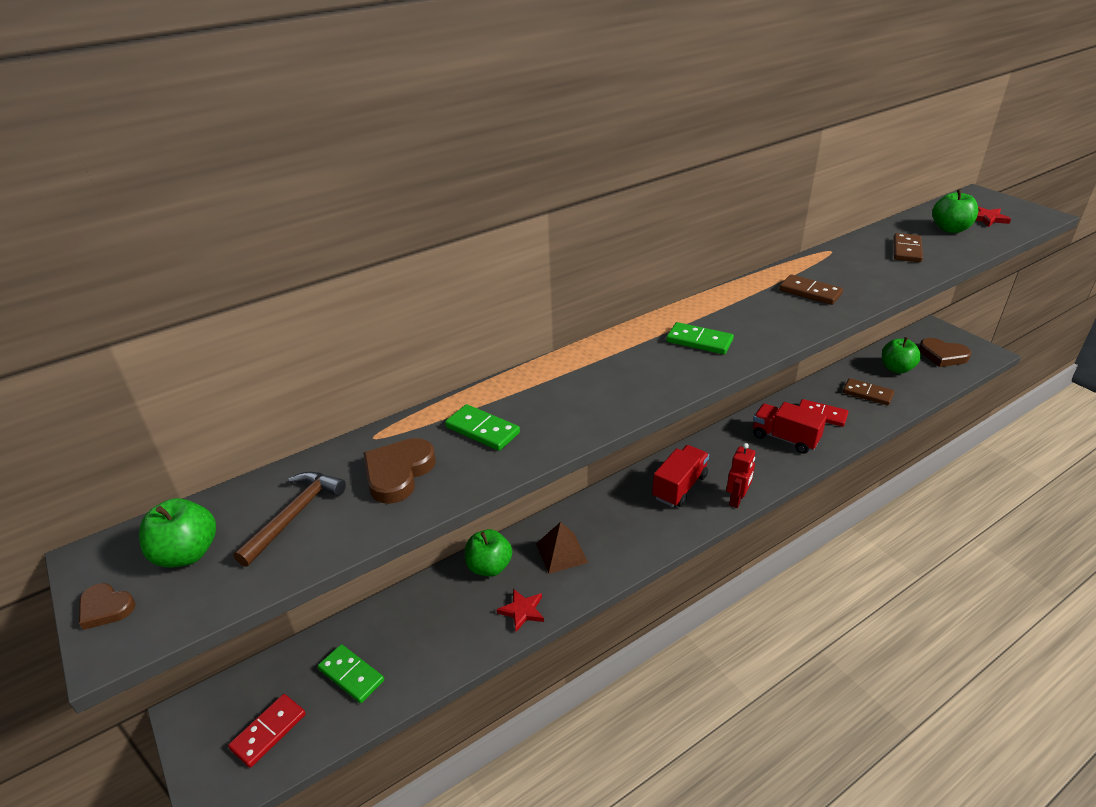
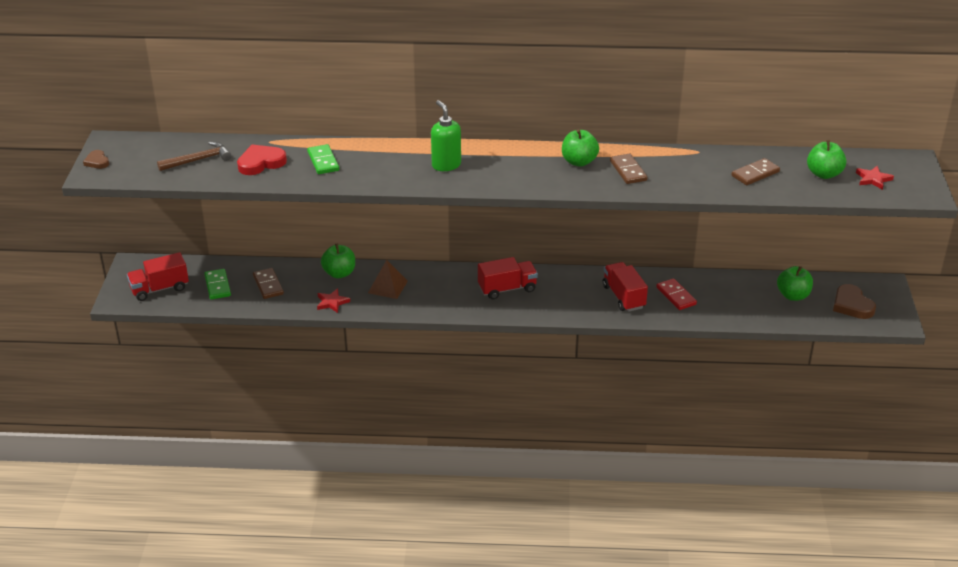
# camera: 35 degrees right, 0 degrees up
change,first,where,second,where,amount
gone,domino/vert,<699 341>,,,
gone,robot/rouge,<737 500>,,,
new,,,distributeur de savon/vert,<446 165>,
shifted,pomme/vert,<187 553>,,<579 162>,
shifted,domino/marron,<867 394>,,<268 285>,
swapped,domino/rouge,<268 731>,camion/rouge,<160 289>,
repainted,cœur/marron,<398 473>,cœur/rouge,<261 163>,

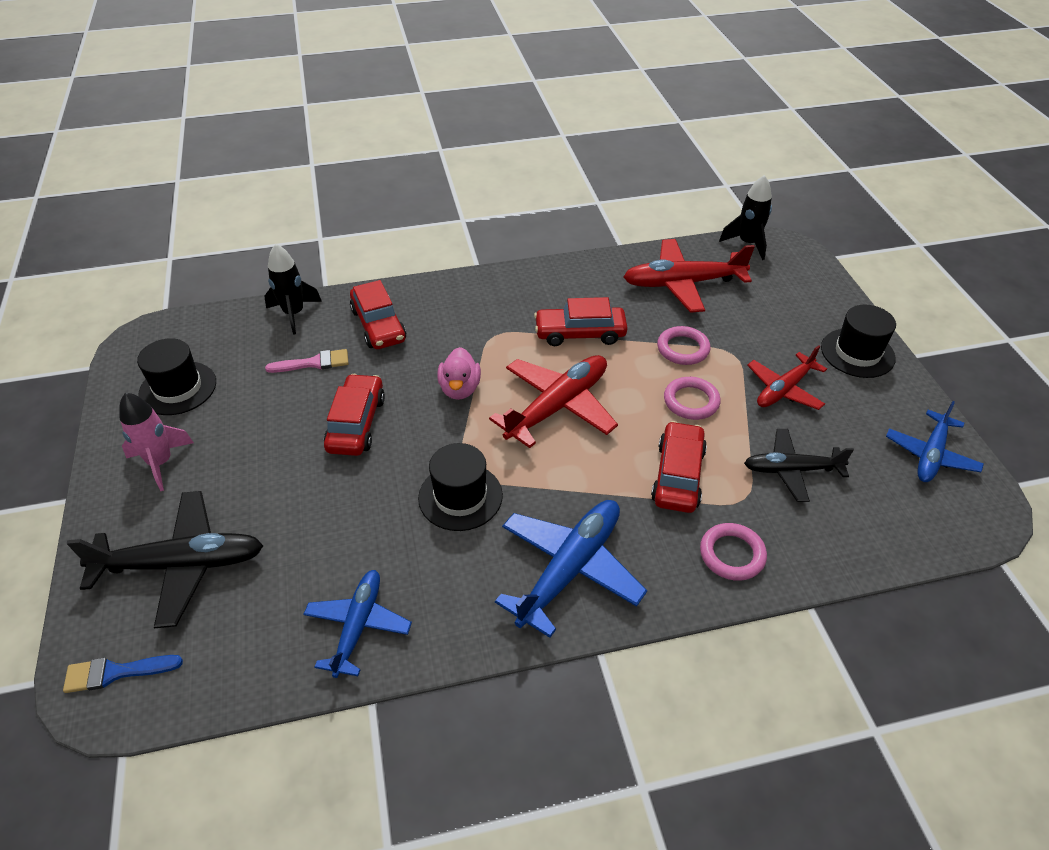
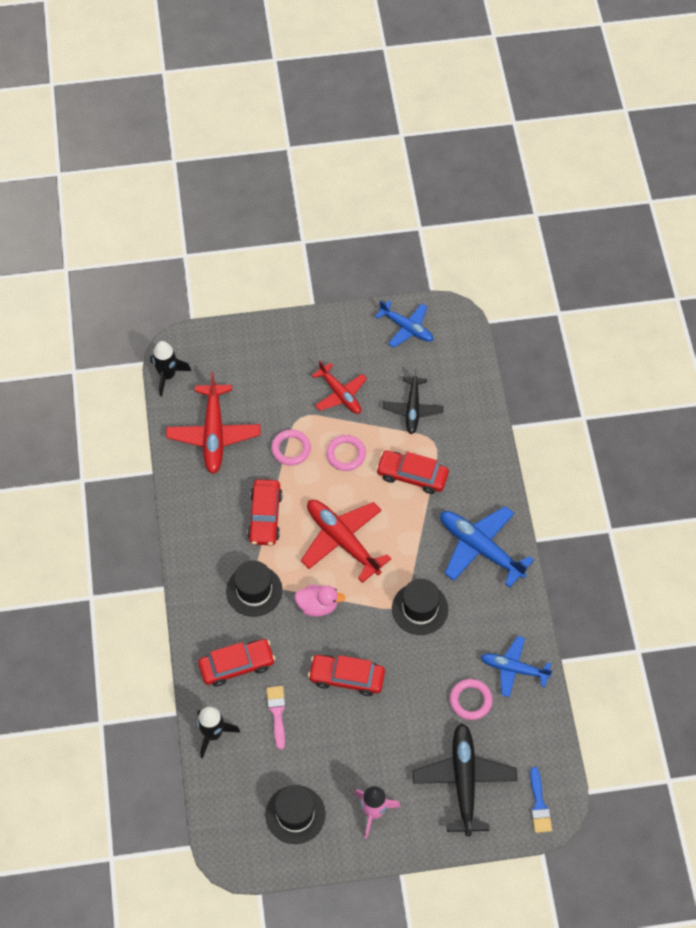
# camera: 85 degrees left, 15 degrees up
change,first,where,second,where,amount
shifted,anneau/rose,<732 554>,,<470 700>,
shifted,chapeau/noir,<857 353>,,<254 590>,

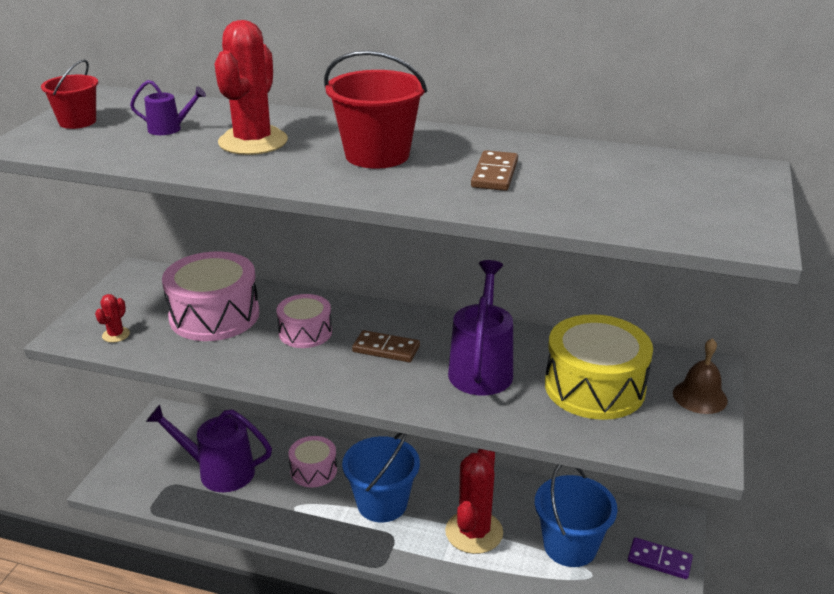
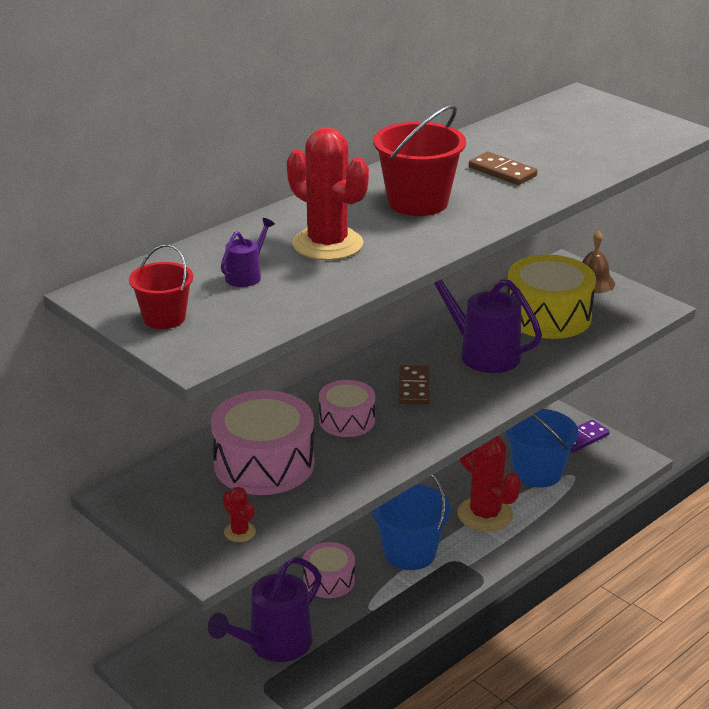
# camera: 60 degrees left, 0 degrees up
change,first,where,second,where,amount
rotated,domino/marron,<386 349>,,<413 387>,45 degrees counterclockwise

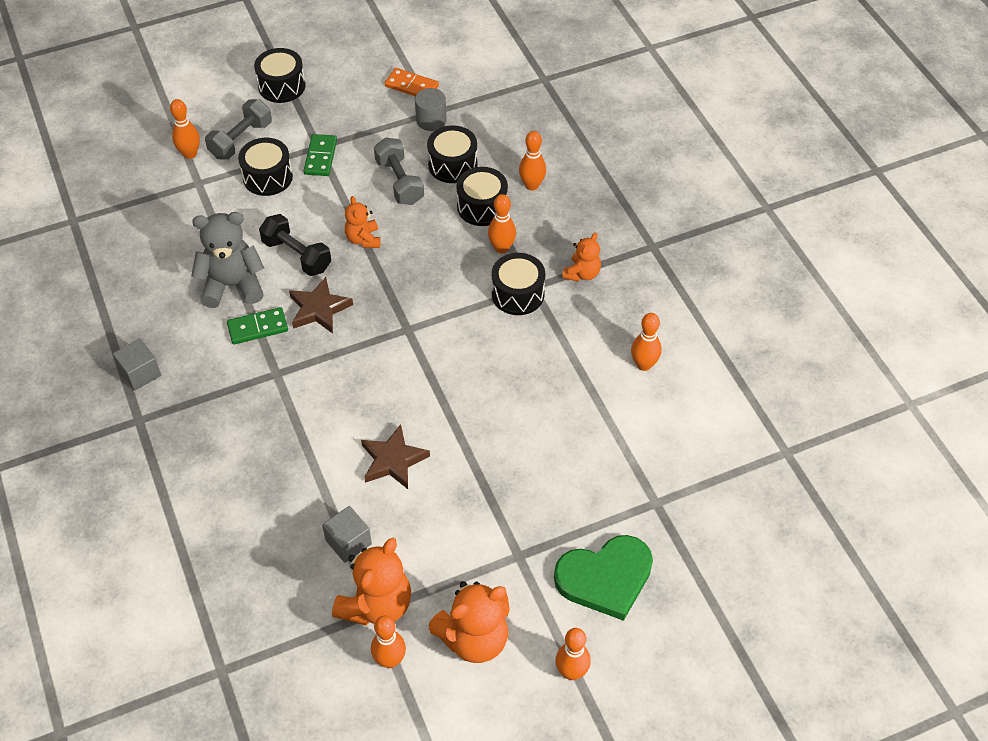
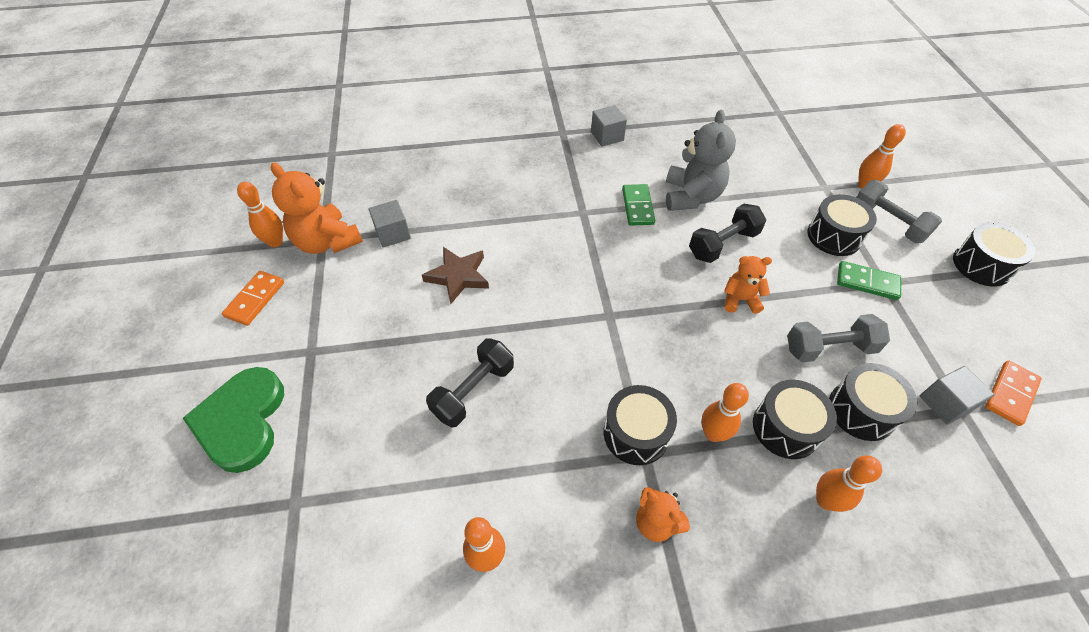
# camera: 105 degrees right, 0 degrees up
change,first,where,second,where,amount
gone,étoile/marron,<319 309>,,,
gone,quille/orange,<571 672>,,,
new,,,haltère/noir,<473 391>,
swapped,cylindre/gris,<431 120>,cube/gris,<945 403>,
swapped,ours en peluche/orange,<474 638>,domino/orange,<255 299>,

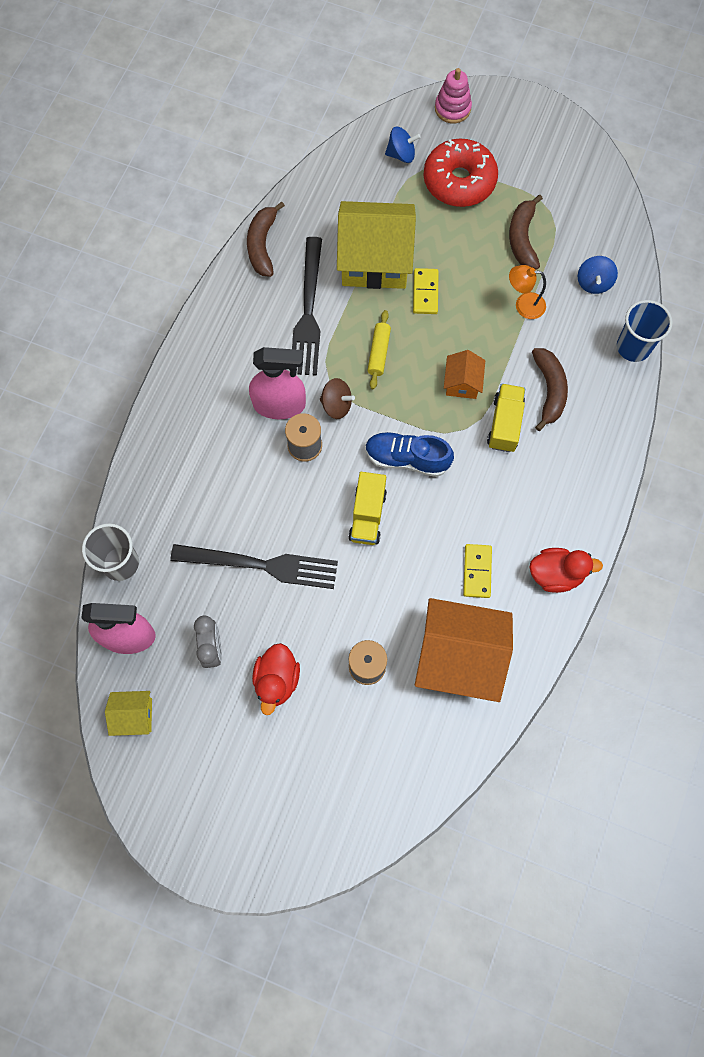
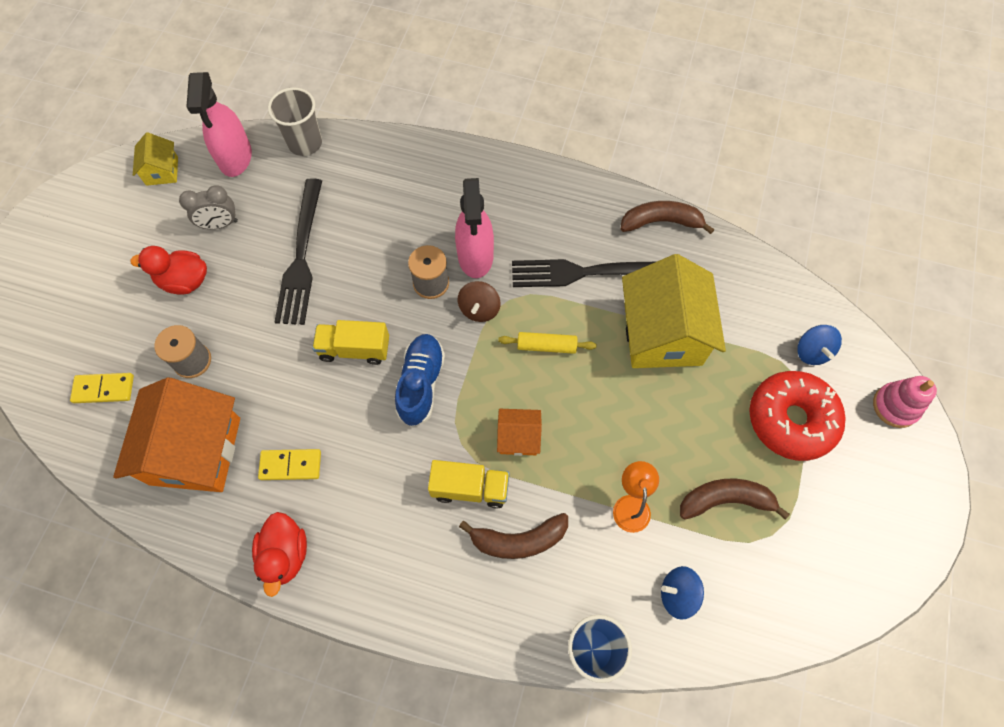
# camera: 85 degrees right, 5 degrees down
change,first,where,second,where,amount
shifted,domino/jaune,<425 292>,,<104 389>,

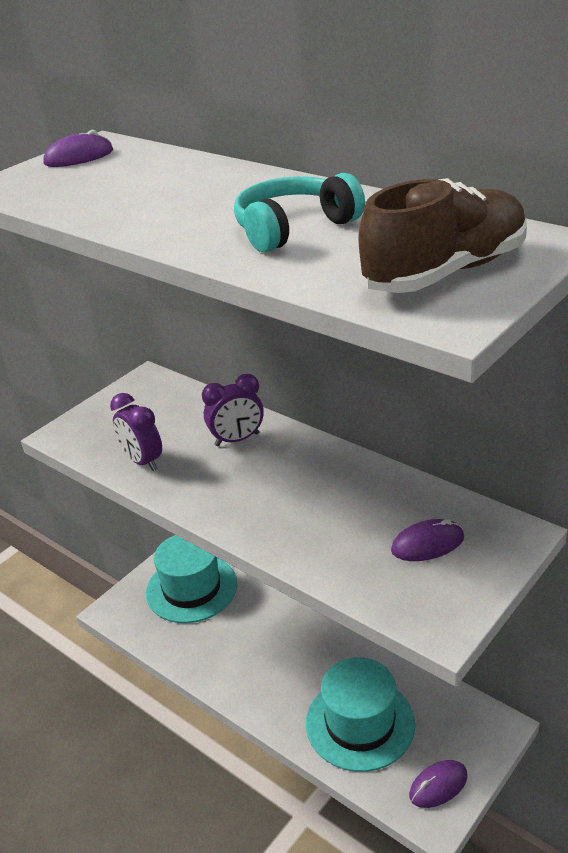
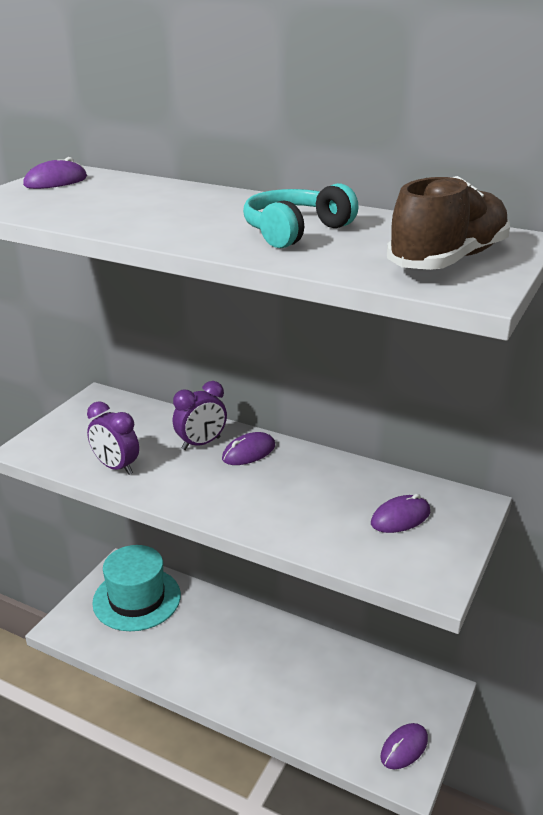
# camera: 15 degrees left, 5 degrees down
change,first,where,second,where,amount
gone,chapeau/turquoise,<360 723>,,,
new,,,souris/violet,<249 452>,

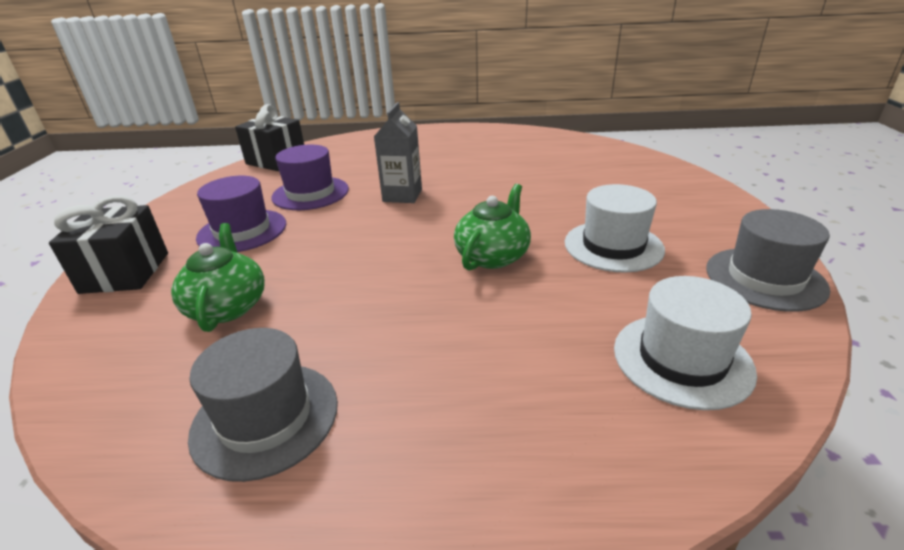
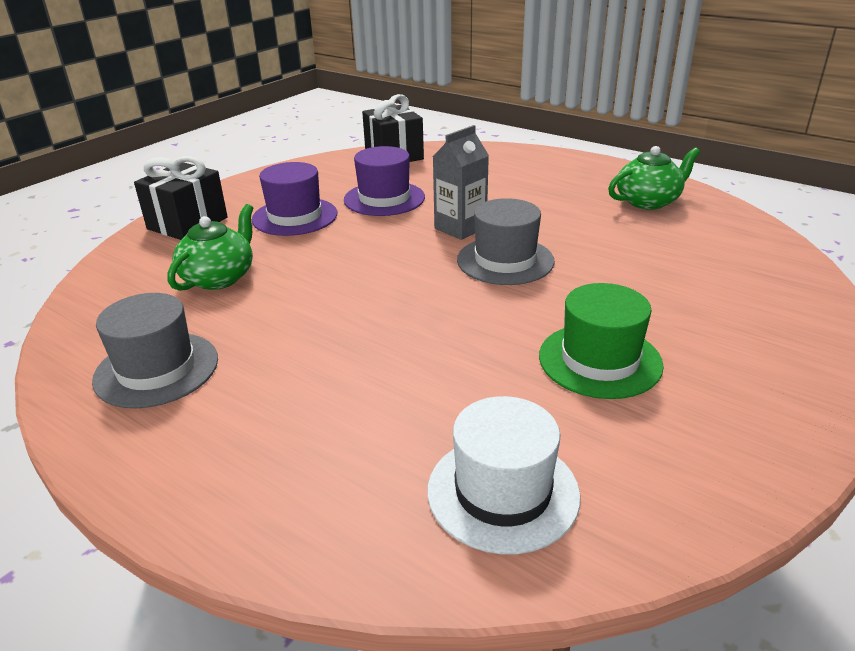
# camera: 35 degrees right, 0 degrees up
change,first,where,second,where,amount
shifted,théière/vert,<493 256>,,<648 201>,
shifted,chapeau/gris,<765 278>,,<505 260>,
repainted,chapeau/blanc,<613 246>,chapeau/vert,<599 360>,

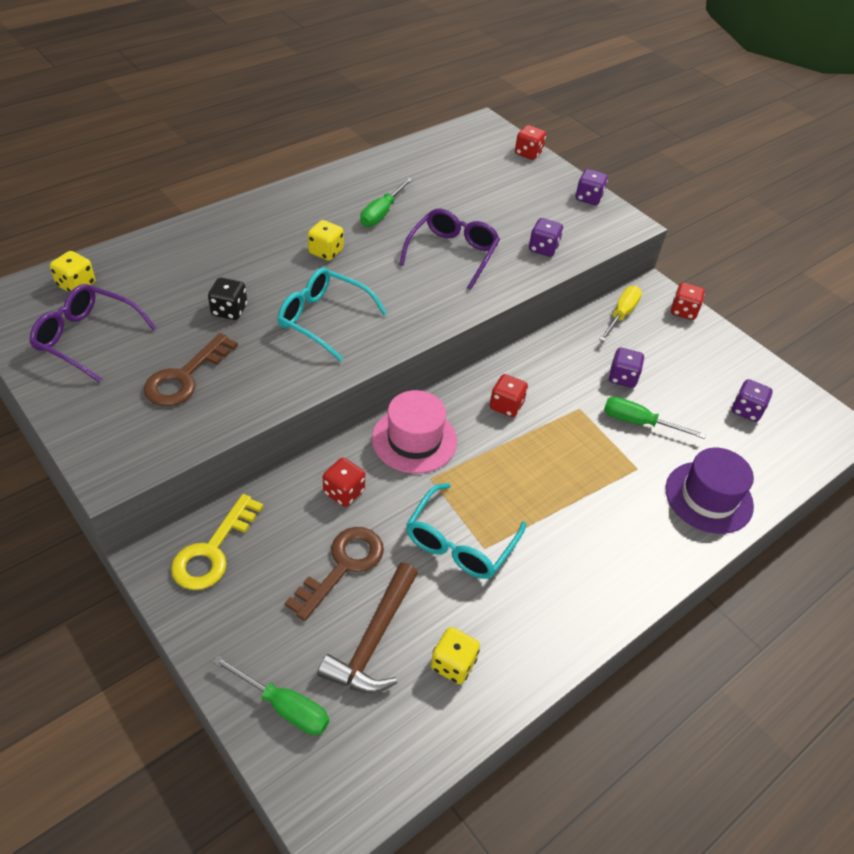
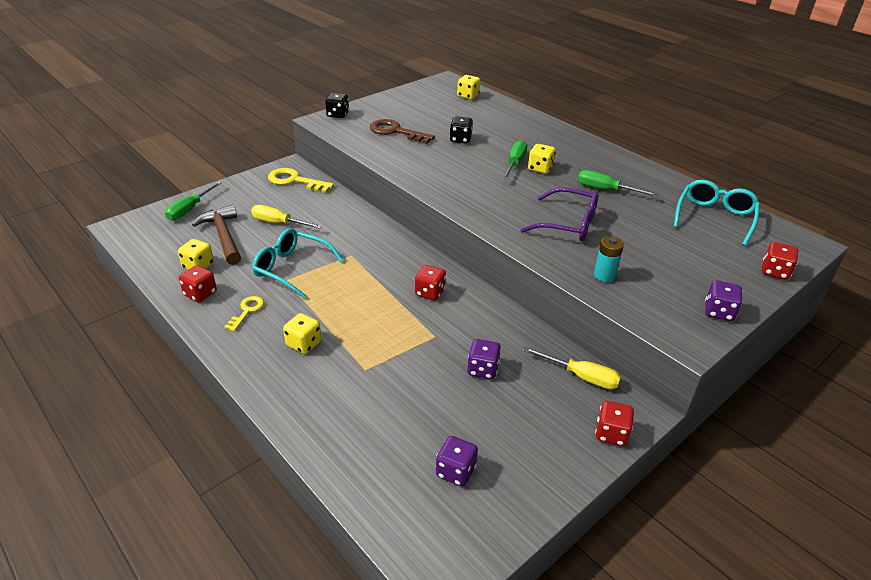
# camera: 90 degrees right, 10 degrees down
change,first,where,second,where,amount
gone,lunettes/violet,<88 338>,,,
gone,chapeau/rose,<414 440>,,,
gone,chapeau/violet,<708 497>,,,
new,,,clé/jaune,<247 311>,
new,,,dé/jaune,<304 344>,
new,,,dé/noir,<337 115>,
shifted,lunettes/turquoise,<324 319>,,<714 218>,
shifted,dé/rouge,<344 492>,,<200 294>,
shifted,tournevis/vert,<639 422>,,<515 163>,
swapped,clé/marron,<343 566>,tournevis/jaune,<278 223>,
swapped,dé/violet,<543 248>,pile/turquoise,<604 275>,
rotated,marteau/marron,<373 639>,,<223 236>,45 degrees clockwise

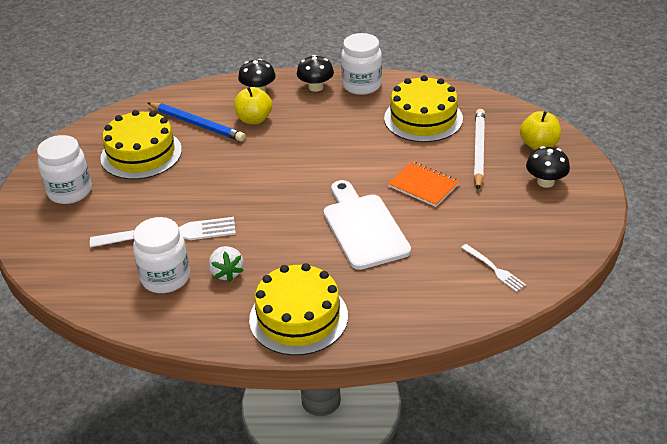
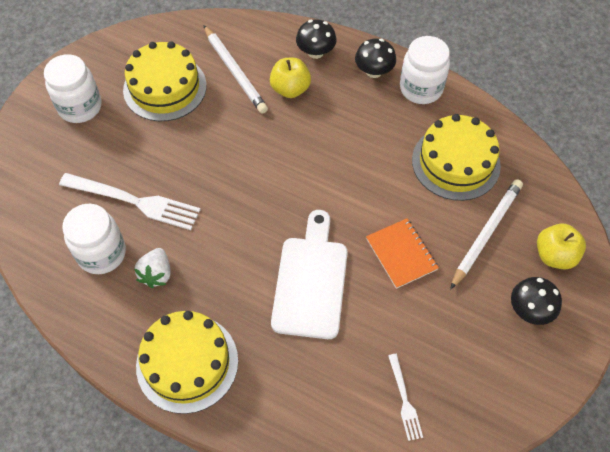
# camera: 25 degrees right, 20 degrees up
change,first,where,second,where,amount
repainted,crayon/bleu,<197 124>,crayon/blanc,<235 72>,

